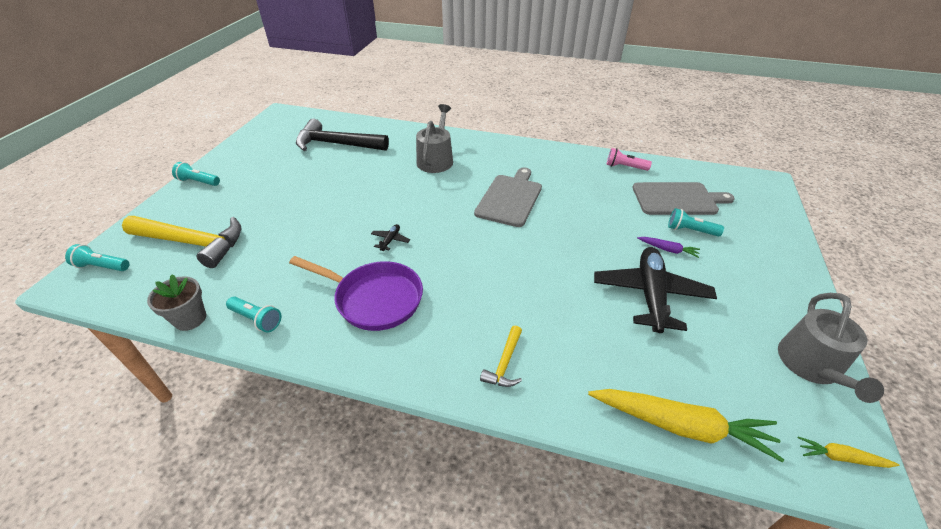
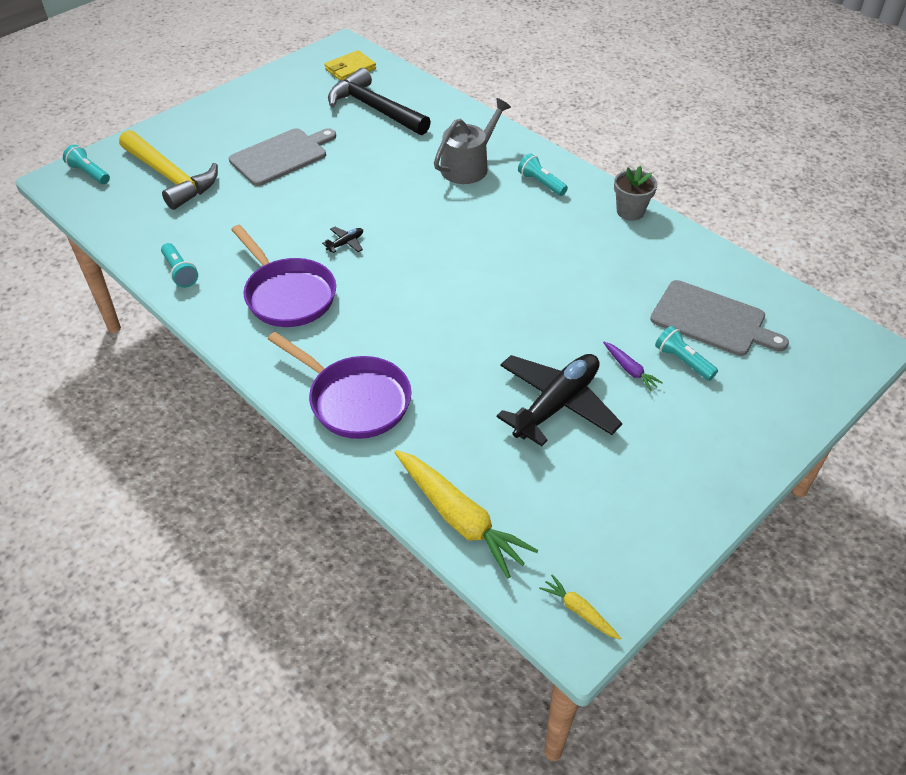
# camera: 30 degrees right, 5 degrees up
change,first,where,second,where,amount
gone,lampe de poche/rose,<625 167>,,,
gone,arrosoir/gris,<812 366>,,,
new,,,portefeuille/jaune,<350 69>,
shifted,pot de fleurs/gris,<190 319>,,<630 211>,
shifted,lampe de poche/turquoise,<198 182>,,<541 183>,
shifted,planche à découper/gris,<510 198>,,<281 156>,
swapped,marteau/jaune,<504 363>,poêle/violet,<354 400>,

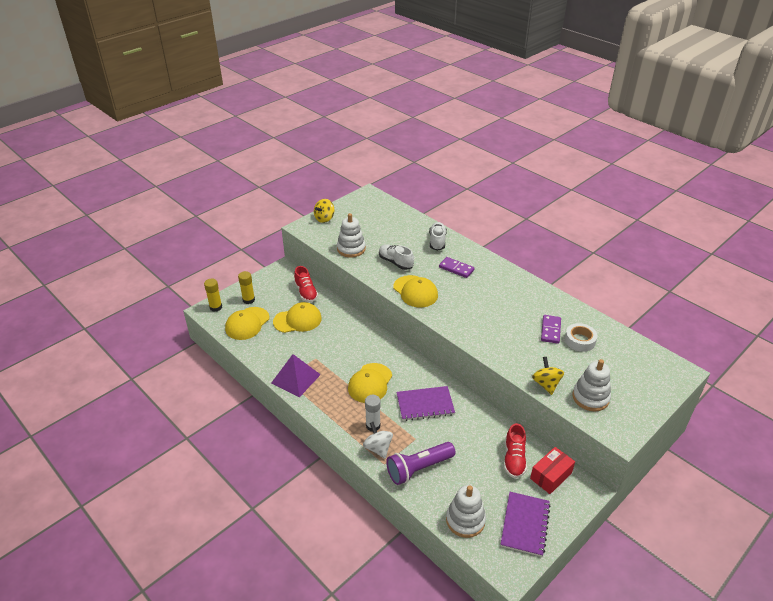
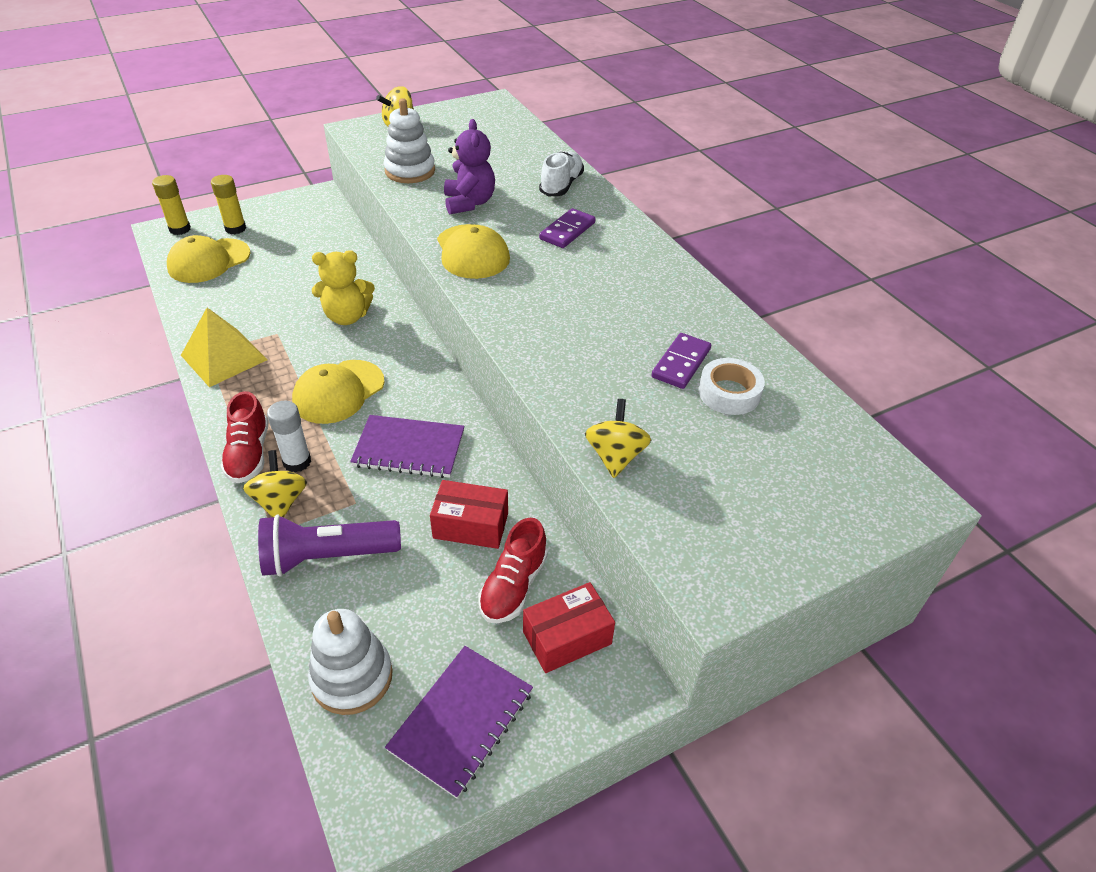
# camera: 15 degrees right, 5 degrees up
change,first,where,second,where,amount
gone,casquette/jaune,<297 320>,,,
gone,jouet à empiler/blanc,<590 397>,,,
new,,,ours en peluche/jaune,<347 316>,
new,,,boîte/rouge,<470 525>,
shifted,chaussure/rouge,<306 292>,,<249 454>,
swapped,chaussure/blanc,<395 262>,ours en peluche/violet,<469 203>,
repainted,pyramide/violet,<296 378>,pyramide/jaune,<224 357>,
repainted,toupie/blanc,<378 448>,toupie/jaune,<280 502>,
rotated,domino/violet,<456 268>,,<567 231>,75 degrees clockwise

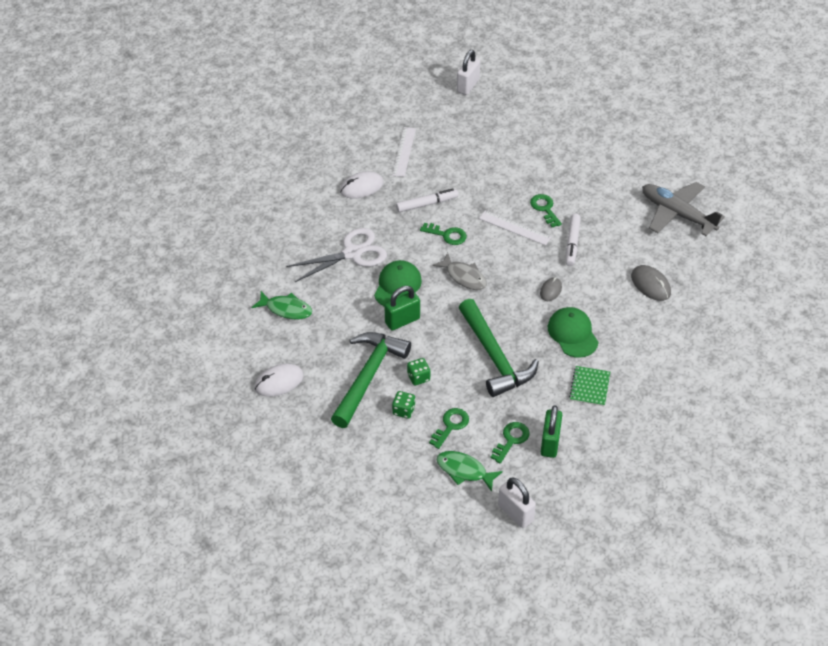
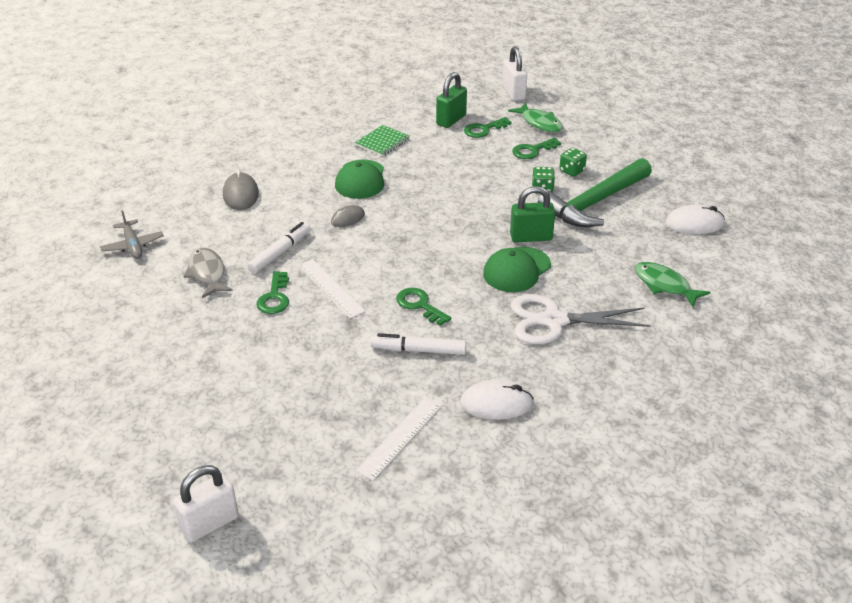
# camera: 155 degrees left, 10 degrees down
change,first,where,second,where,amount
gone,marteau/vert,<494 357>,,,
shifted,poisson/gris,<464 277>,,<207 273>,
scaled,avion/gris,<677 214>,,<133 245>,x0.56

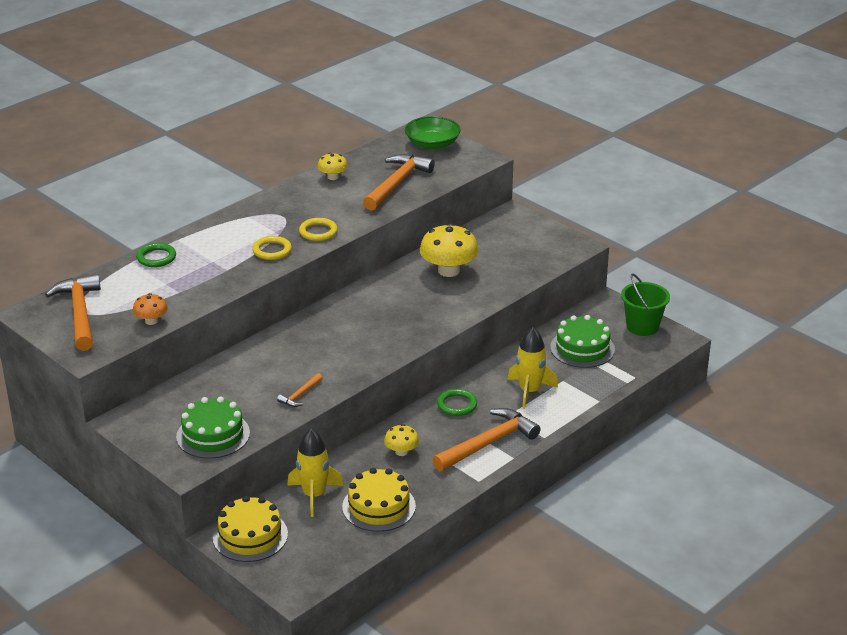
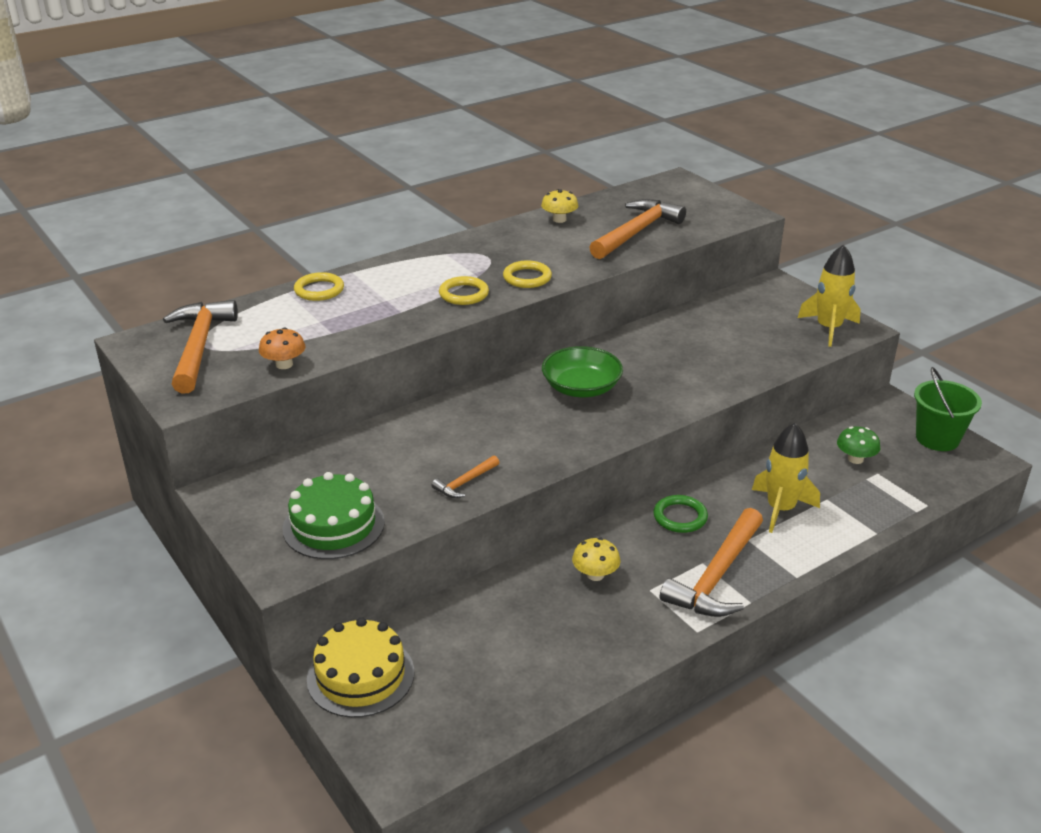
# camera: 10 degrees right, 0 degrees up
change,first,where,second,where,amount
gone,gâteau/jaune,<379 506>,,,
gone,champignon/jaune,<448 271>,,,
shifted,fusée/jaune,<314 495>,,<828 328>,
shifted,bol/vert,<432 144>,,<581 388>,
swapped,gâteau/vert,<582 348>,champignon/vert,<855 459>,
repainted,anneau/vert,<156 257>,anneau/jaune,<319 290>,
rotated,marteau/orange,<488 443>,,<717 576>,150 degrees clockwise

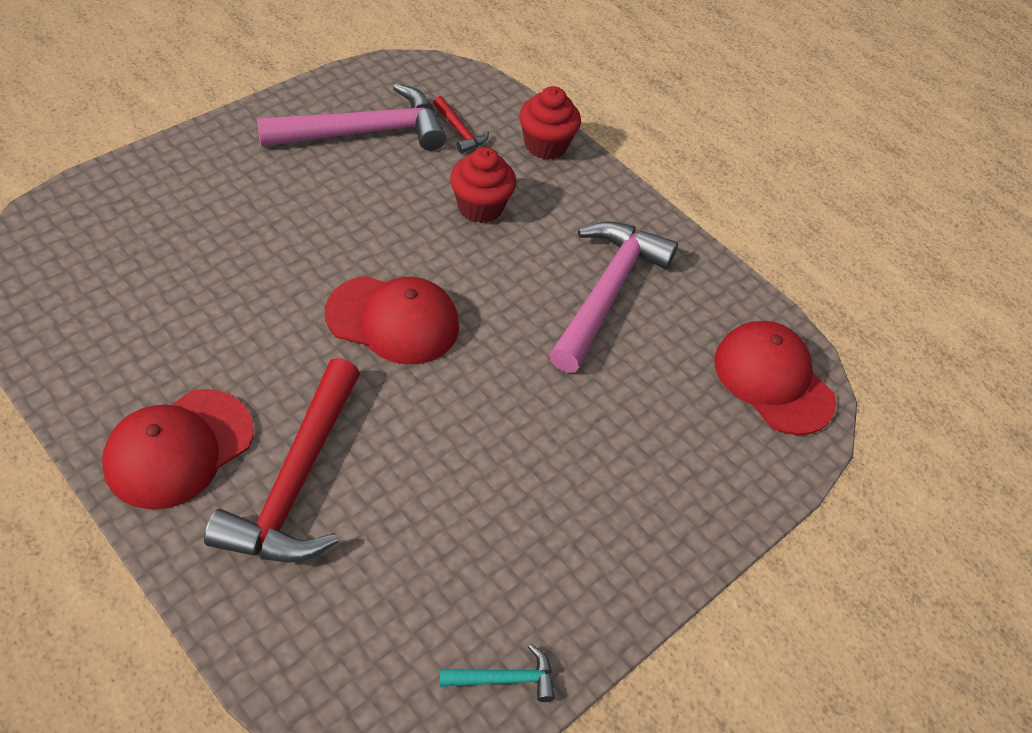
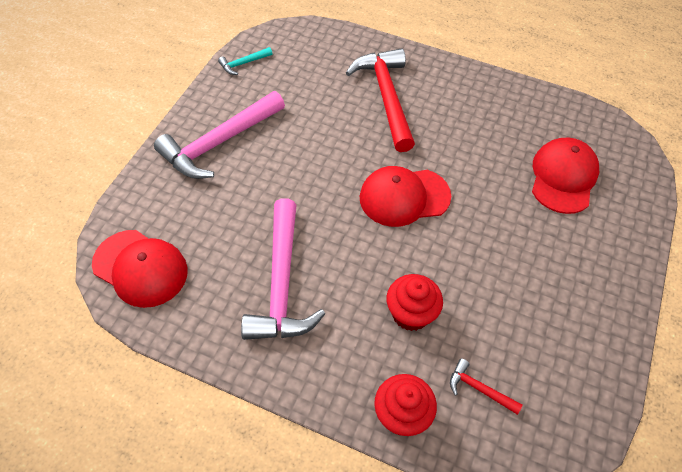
# camera: 160 degrees right, 5 degrees up
change,first,where,second,where,amount
shifted,casquette/rouge,<179 448>,,<563 177>,
shifted,marteau/rose,<365 132>,,<219 143>,

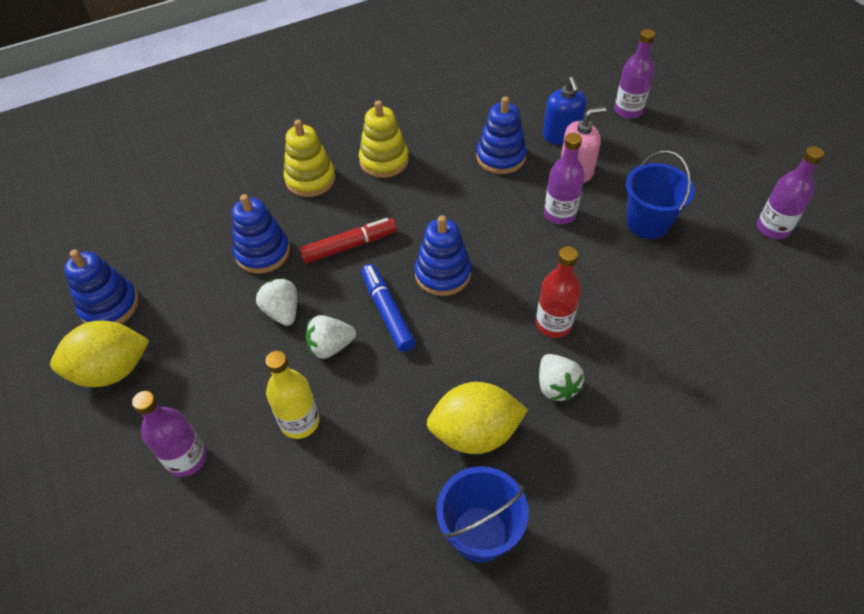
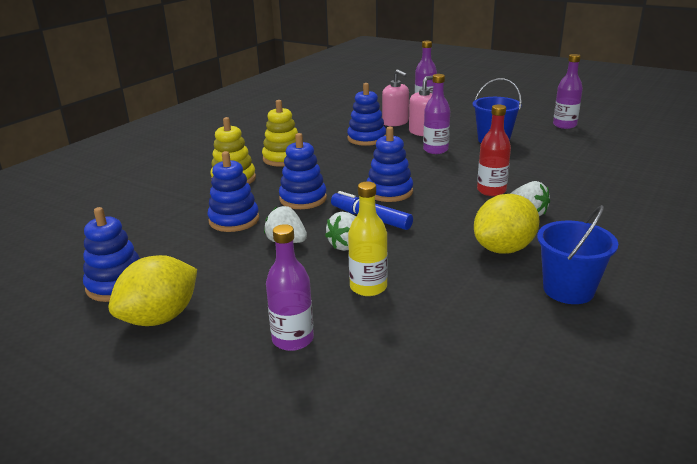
# camera: 30 degrees left, 25 degrees down
change,first,where,second,where,amount
swapped,feutre/rouge,<349 246>,jouet à empiler/bleu,<303 199>,
repainted,distributeur de savon/bleu,<561 135>,distributeur de savon/rose,<395 122>,

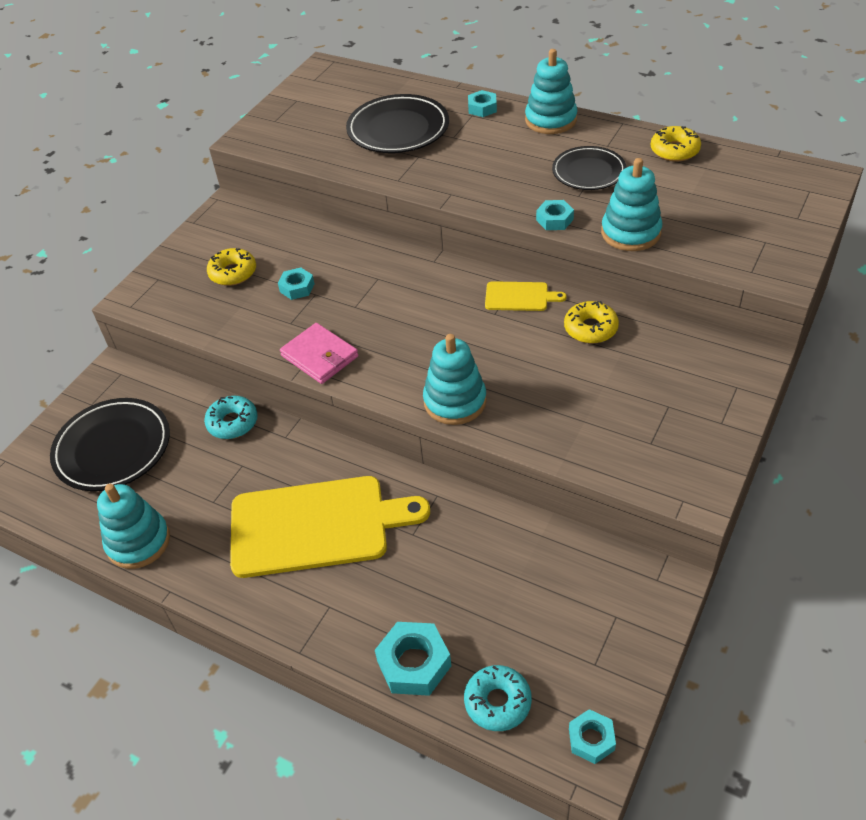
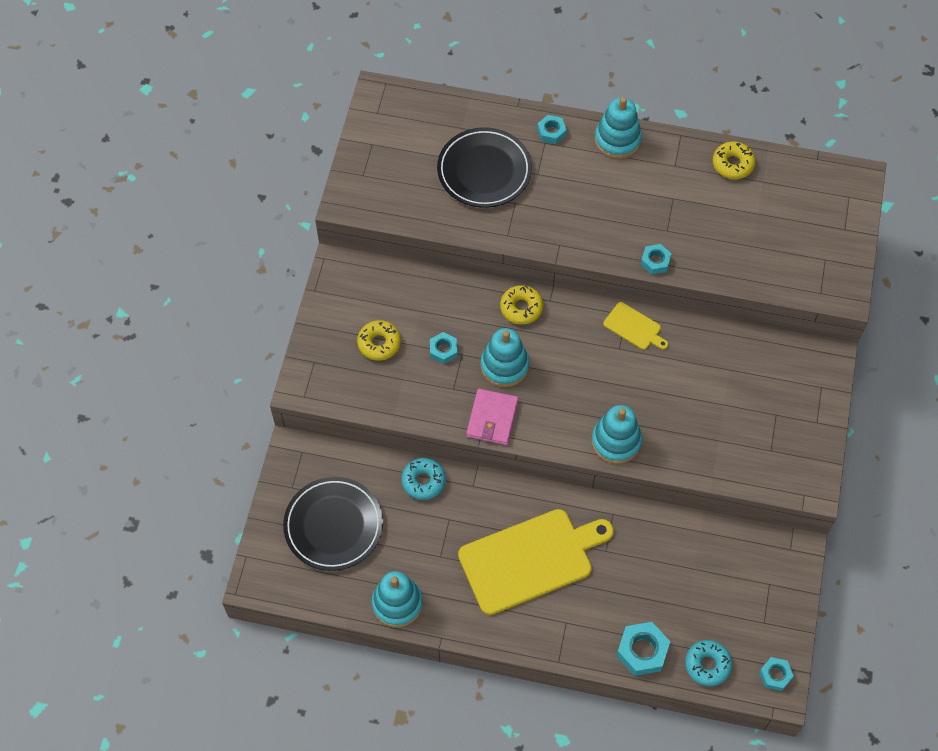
# camera: 20 degrees left, 15 degrees up
change,first,where,second,where,amount
gone,assiette/noir,<588 172>,,,
shifted,beignet/jaune,<590 328>,,<521 308>,
shifted,jouet à empiler/turquoise,<630 232>,,<504 366>,
rotated,portefeuille/rose,<319 356>,,<492 418>,75 degrees clockwise
rotated,planche à découper/jaune,<519 297>,,<634 327>,45 degrees clockwise

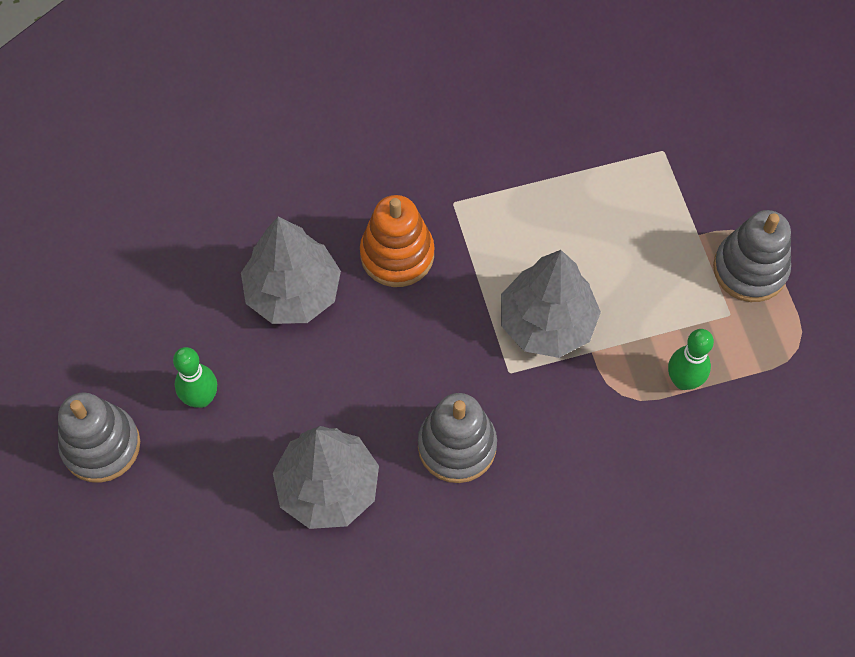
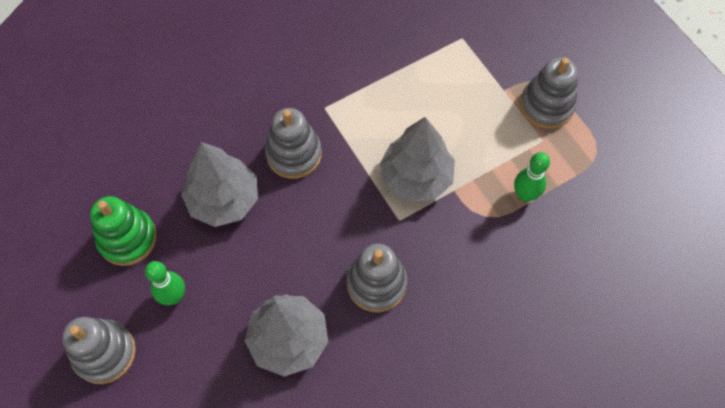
# camera: 15 degrees left, 0 degrees up
change,first,where,second,where,amount
new,,,jouet à empiler/vert,<128 238>,
repainted,jouet à empiler/orange,<397 254>,jouet à empiler/gris,<294 154>,

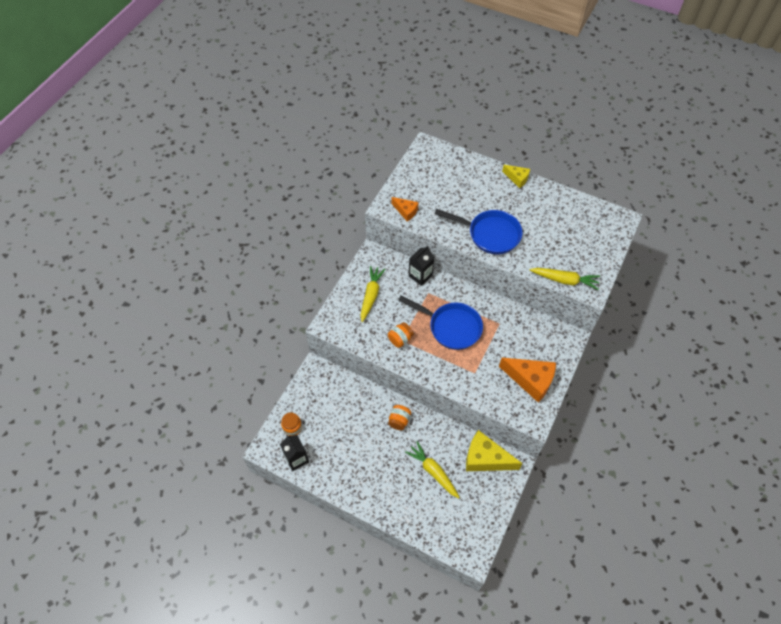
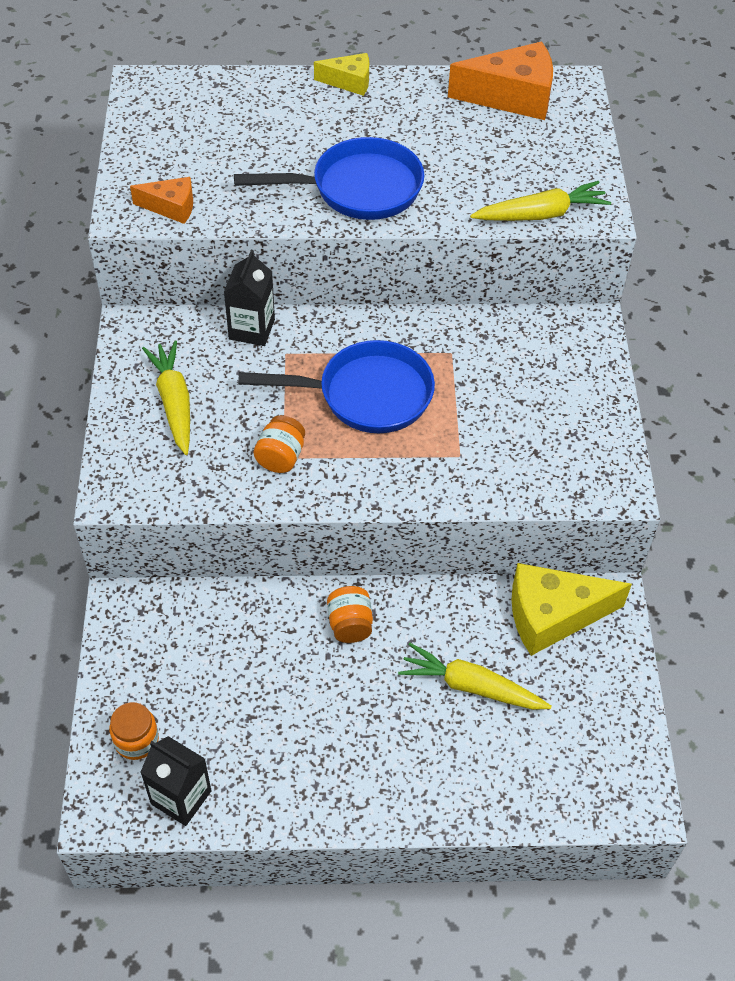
# camera: 30 degrees left, 5 degrees down
change,first,where,second,where,amount
shifted,fromage/orange,<530 380>,,<512 97>,

